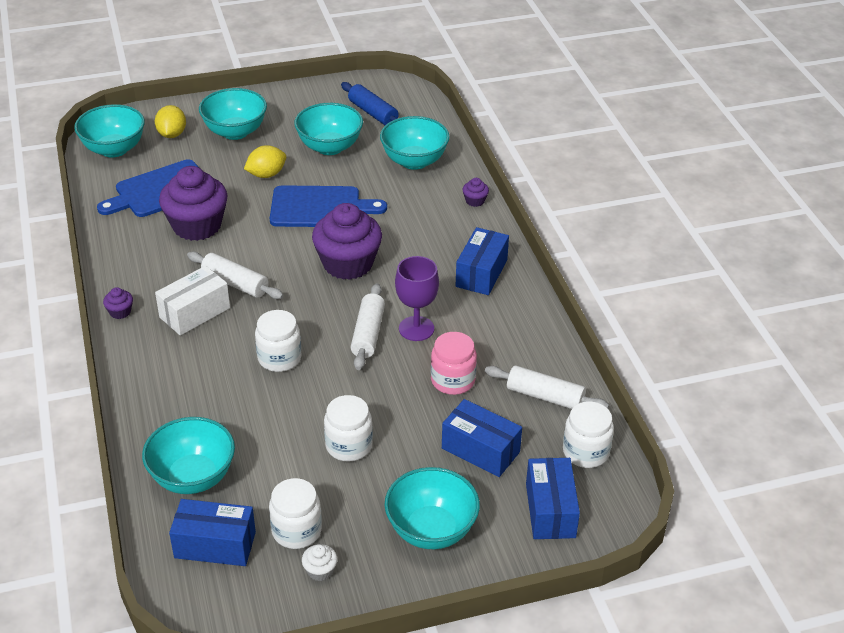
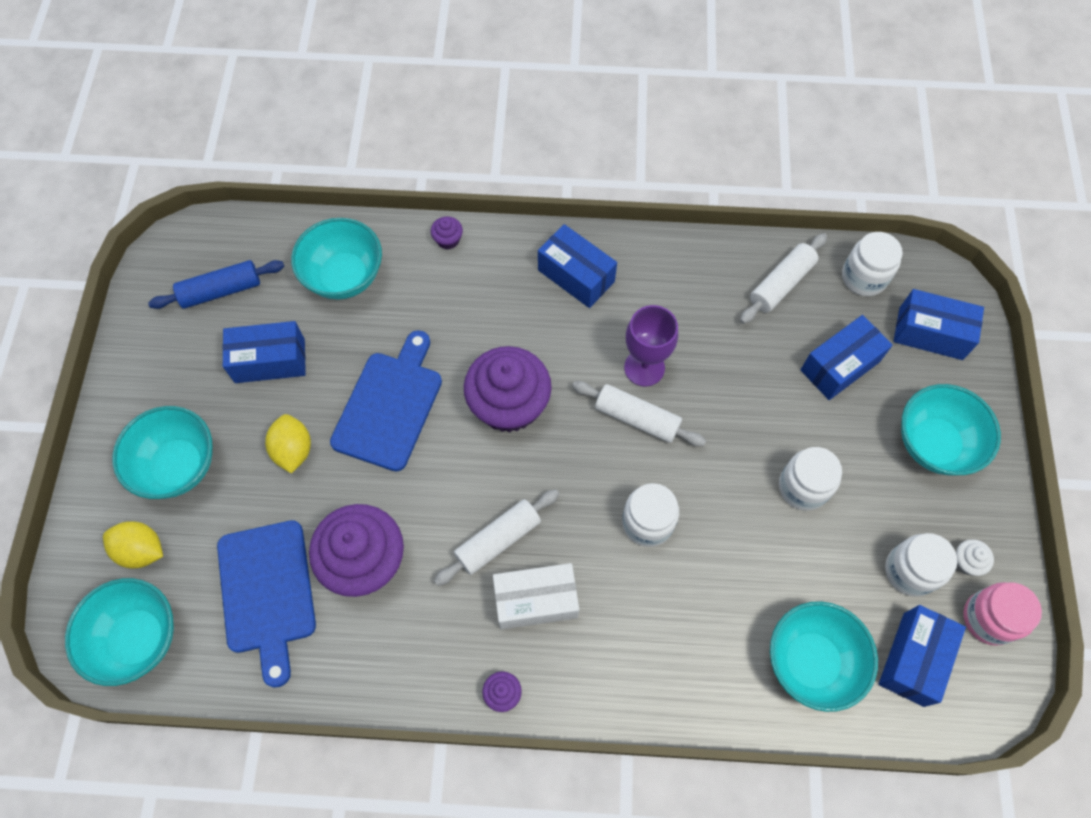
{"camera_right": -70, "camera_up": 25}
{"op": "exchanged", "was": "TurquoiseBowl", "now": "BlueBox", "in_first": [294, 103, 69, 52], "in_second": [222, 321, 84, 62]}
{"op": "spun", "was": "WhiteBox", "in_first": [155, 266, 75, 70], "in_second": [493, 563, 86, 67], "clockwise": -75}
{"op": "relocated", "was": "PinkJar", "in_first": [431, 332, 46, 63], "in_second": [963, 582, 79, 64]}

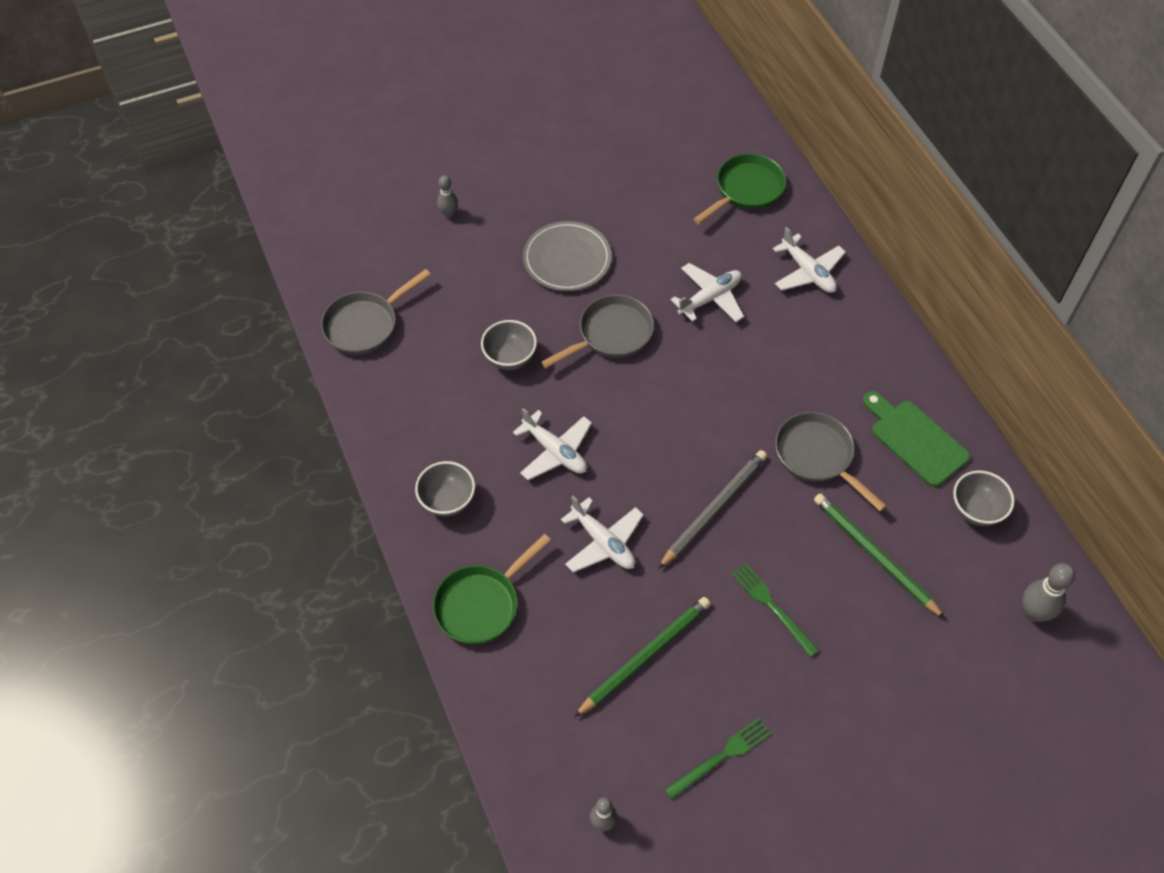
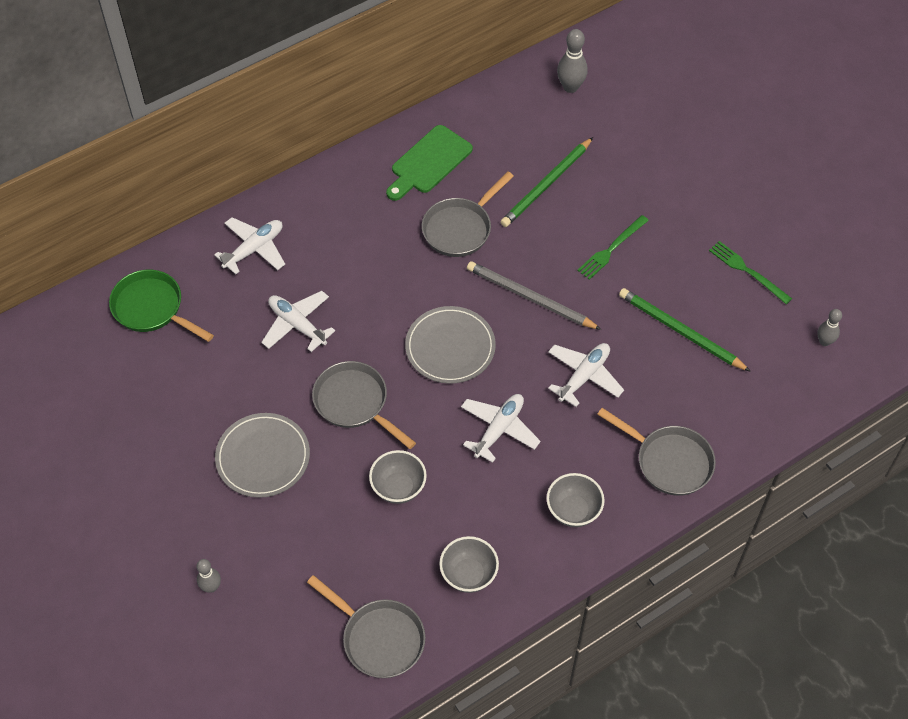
{"camera_right": -100, "camera_up": 0}
{"op": "appeared", "now": "GreyPlate", "in_second": [405, 306, 91, 78]}
{"op": "relocated", "was": "GreyBowl", "in_first": [953, 471, 61, 55], "in_second": [439, 536, 60, 57]}
{"op": "colour", "was": "GreenPan", "now": "GreyPan", "in_first": [433, 534, 118, 110], "in_second": [597, 408, 119, 88]}

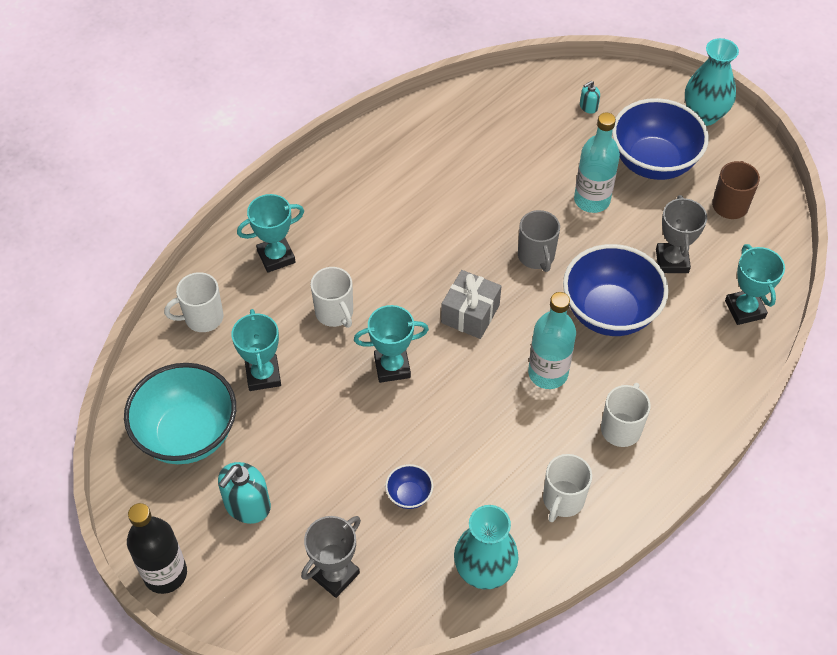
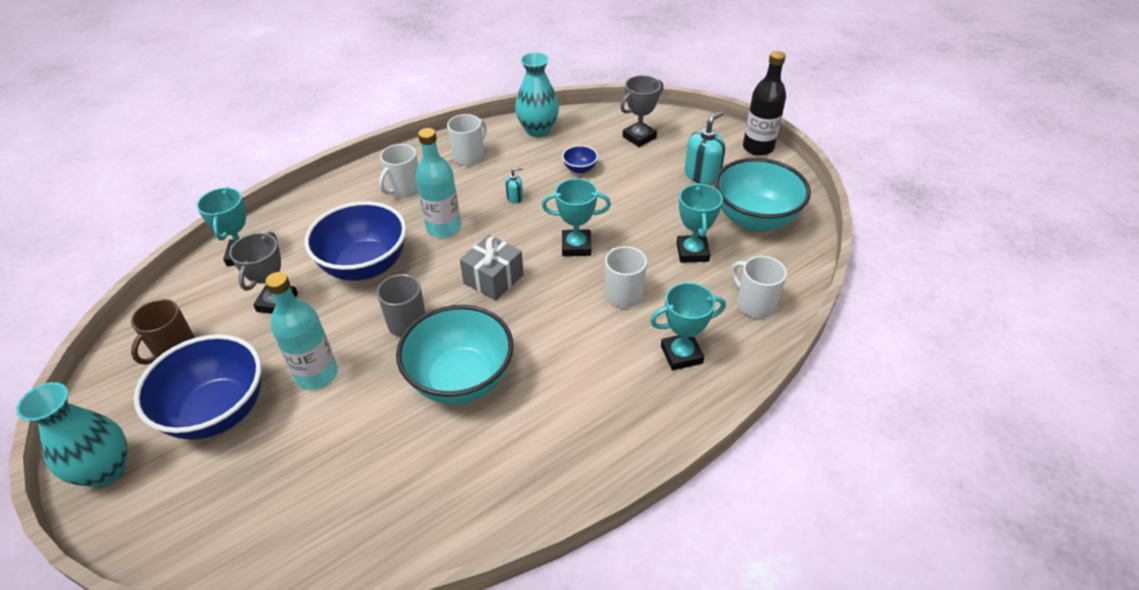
{"camera_right": -170, "camera_up": -10}
{"op": "appeared", "now": "TurquoiseBowl", "in_second": [396, 305, 117, 99]}
{"op": "relocated", "was": "TurquoiseSoapDispenser", "in_first": [580, 81, 20, 33], "in_second": [505, 167, 18, 36]}
{"op": "spun", "was": "WhiteMug", "in_first": [164, 272, 60, 60], "in_second": [731, 256, 56, 62], "clockwise": -120}

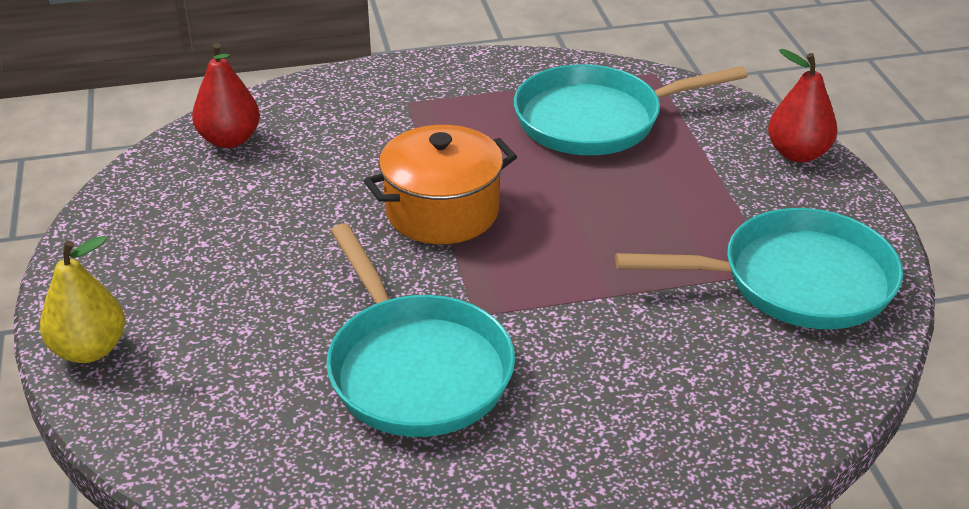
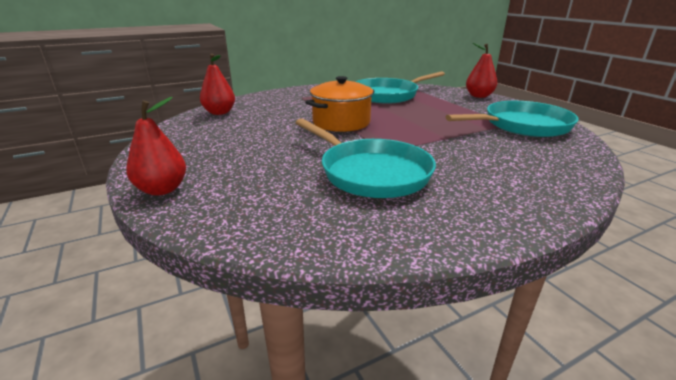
{"camera_right": -15, "camera_up": -10}
{"op": "colour", "was": "YellowPear", "now": "RedPear", "in_first": [40, 236, 85, 127], "in_second": [126, 97, 60, 99]}

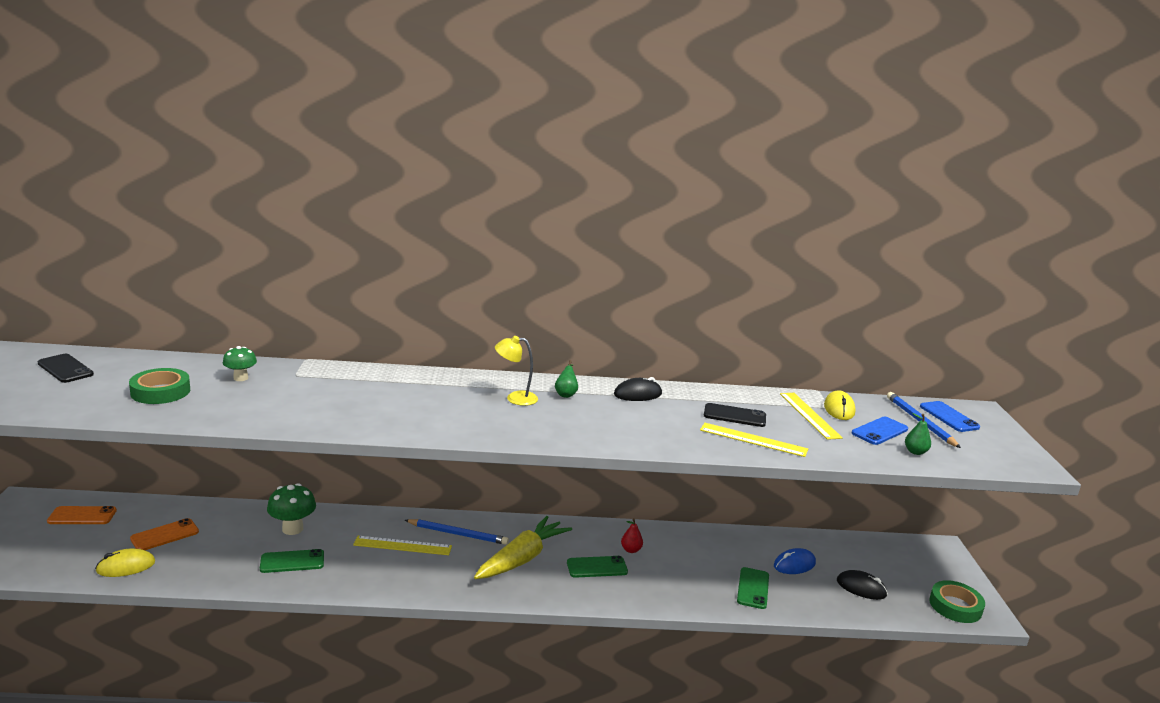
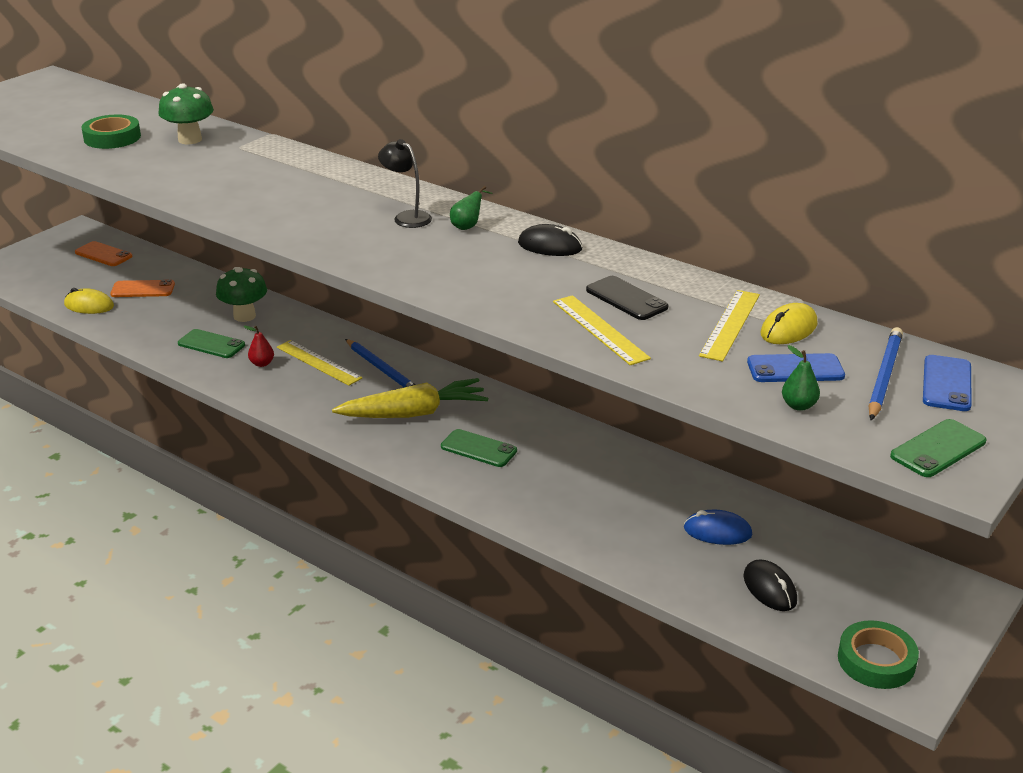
{"camera_right": 40, "camera_up": 10}
{"op": "size", "was": "GreenMushroom", "in_first": [223, 346, 34, 35], "in_second": [158, 83, 56, 61], "ratio": 1.57}
{"op": "relocated", "was": "RedPear", "in_first": [621, 518, 22, 35], "in_second": [244, 326, 30, 41]}
{"op": "colour", "was": "YellowLamp", "now": "BlackLamp", "in_first": [495, 336, 43, 70], "in_second": [378, 139, 54, 89]}
{"op": "relocated", "was": "GreenPhone", "in_first": [737, 567, 32, 42], "in_second": [890, 419, 96, 58]}
{"op": "missing", "was": "BlackPhone", "in_first": [38, 354, 56, 29]}

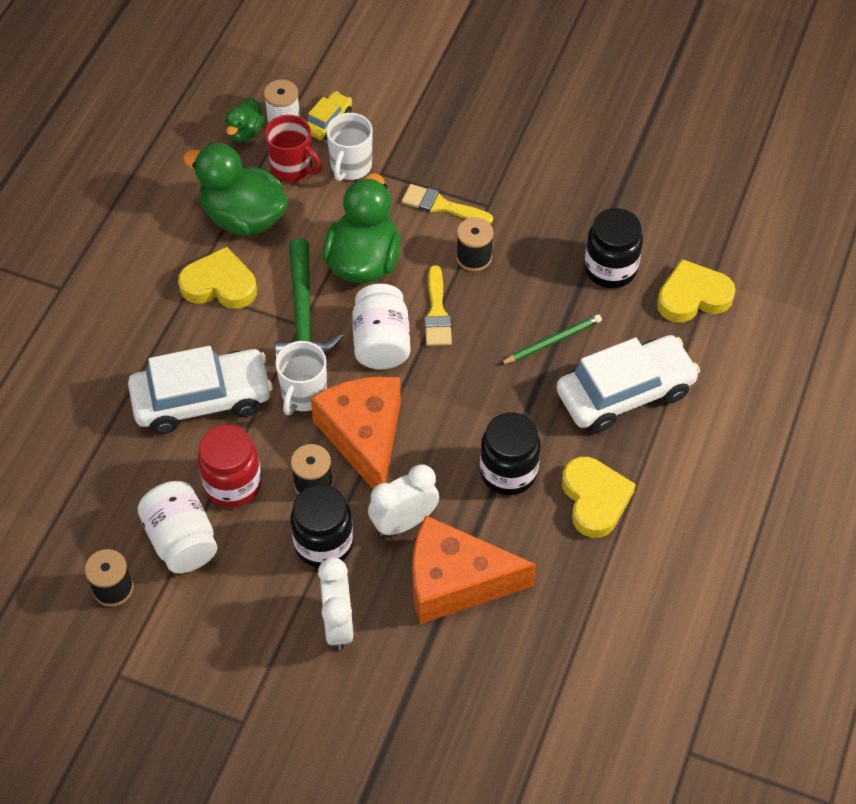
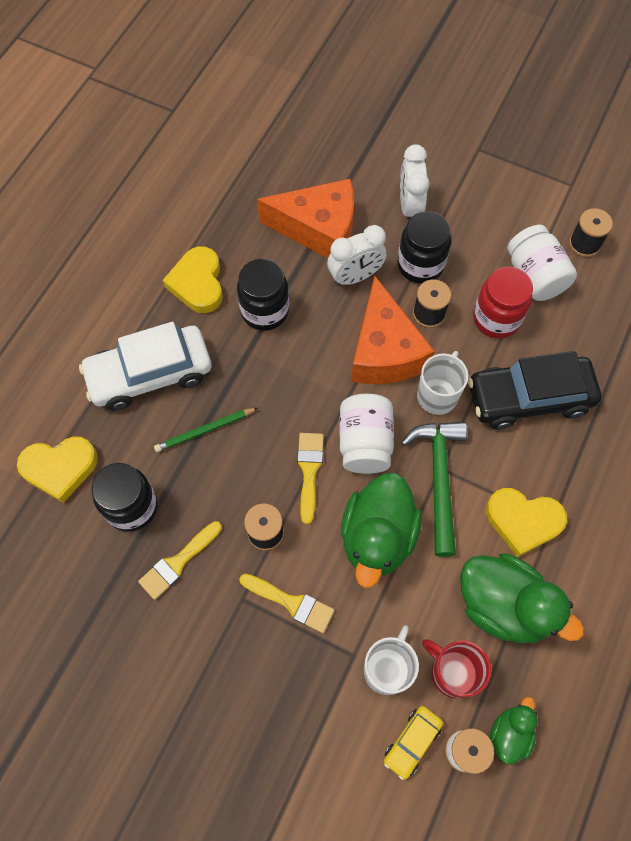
{"camera_right": -175, "camera_up": 10}
{"op": "appeared", "now": "YellowBrush", "in_second": [138, 521, 84, 79]}
{"op": "colour", "was": "WhiteCar", "now": "BlackCar", "in_first": [128, 346, 145, 88], "in_second": [468, 351, 134, 78]}

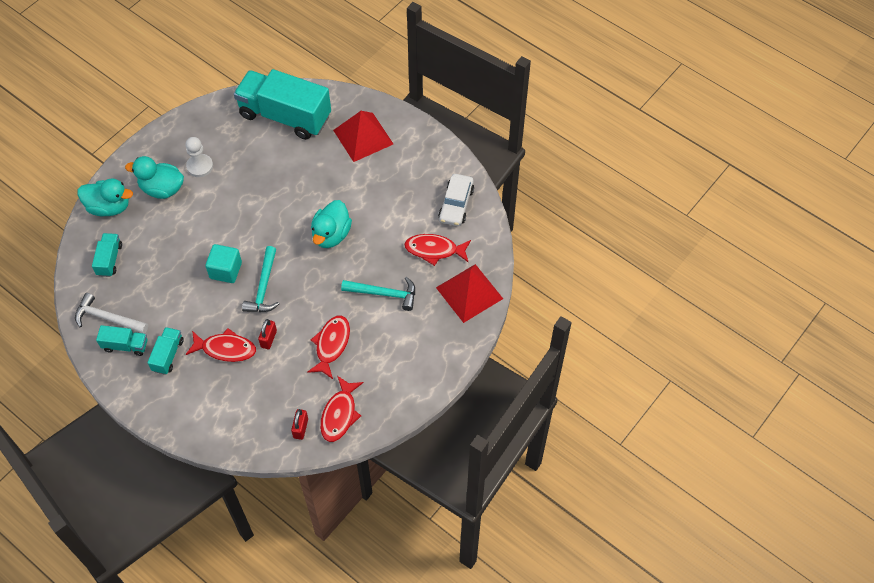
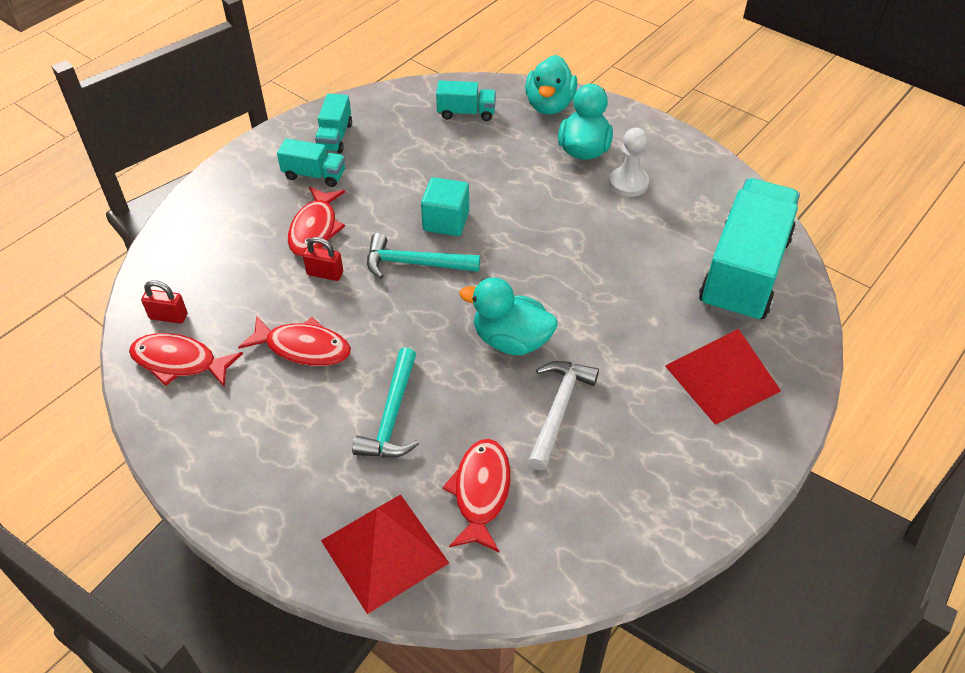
{"camera_right": 90, "camera_up": -10}
{"op": "relocated", "was": "WhiteHammer", "in_first": [75, 293, 73, 41], "in_second": [528, 361, 71, 109]}
{"op": "missing", "was": "WhiteCar", "in_first": [438, 174, 36, 52]}

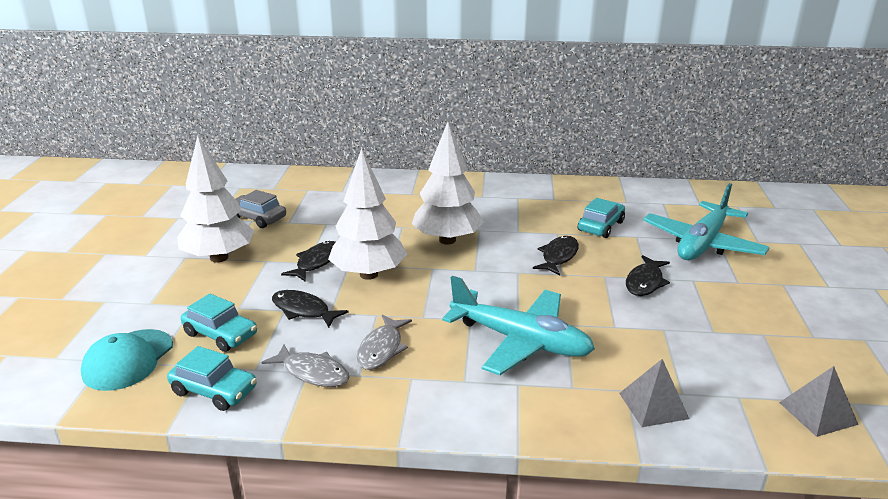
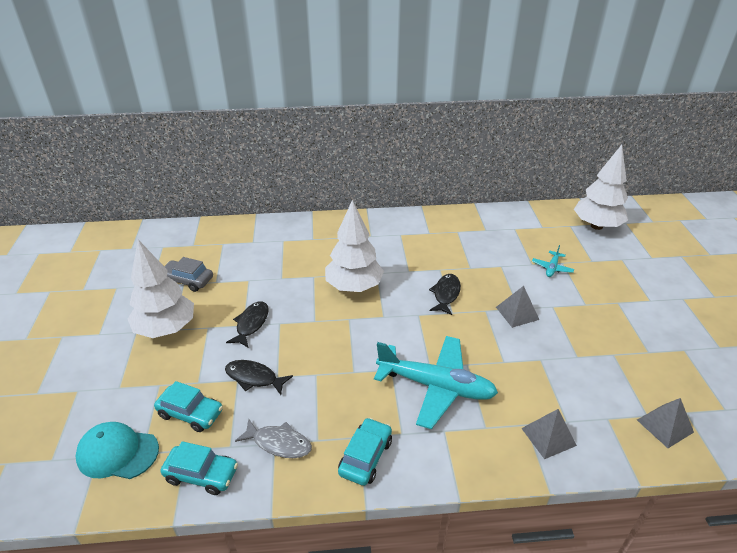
{"camera_right": -10, "camera_up": 10}
{"op": "spun", "was": "TurquoiseCap", "in_first": [81, 329, 92, 62], "in_second": [76, 422, 83, 57], "clockwise": 90}
{"op": "relocated", "was": "TurquoiseCar", "in_first": [578, 198, 47, 40], "in_second": [338, 418, 54, 68]}
{"op": "exchanged", "was": "BlackFish", "now": "GreyPyramid", "in_first": [626, 255, 44, 41], "in_second": [496, 286, 43, 42]}
{"op": "size", "was": "TurquoisePlane", "in_first": [643, 183, 127, 77], "in_second": [532, 245, 42, 32], "ratio": 0.43}
{"op": "relocated", "was": "WhiteTree", "in_first": [328, 148, 79, 132], "in_second": [574, 145, 54, 85]}
{"op": "missing", "was": "GreyFish", "in_first": [357, 315, 55, 55]}

